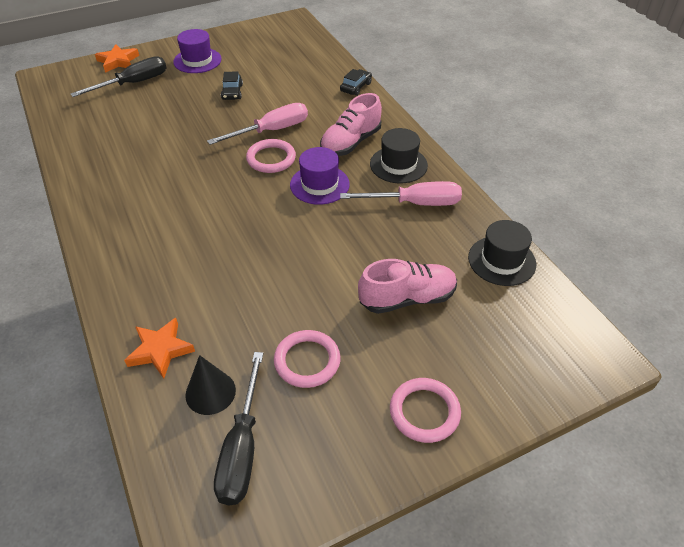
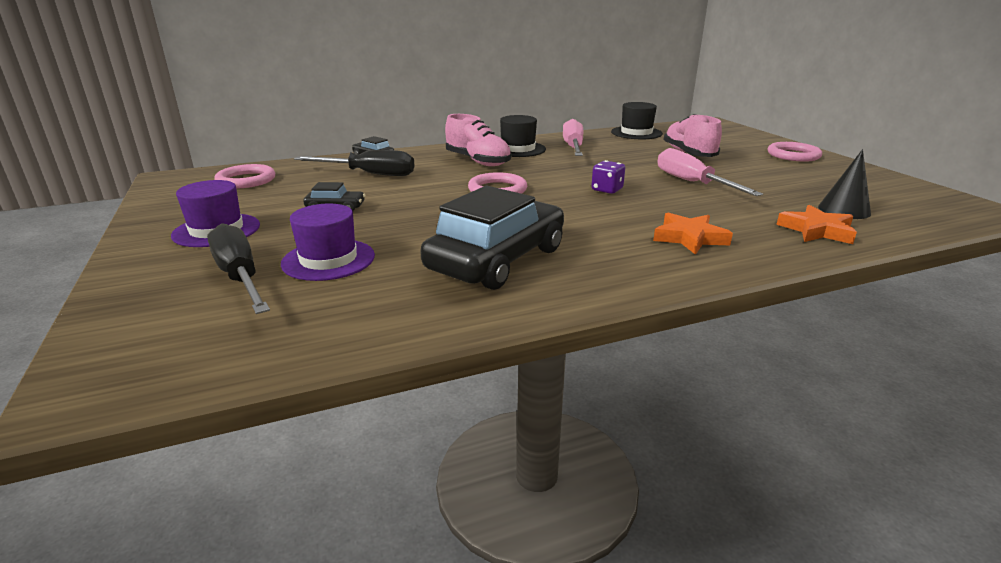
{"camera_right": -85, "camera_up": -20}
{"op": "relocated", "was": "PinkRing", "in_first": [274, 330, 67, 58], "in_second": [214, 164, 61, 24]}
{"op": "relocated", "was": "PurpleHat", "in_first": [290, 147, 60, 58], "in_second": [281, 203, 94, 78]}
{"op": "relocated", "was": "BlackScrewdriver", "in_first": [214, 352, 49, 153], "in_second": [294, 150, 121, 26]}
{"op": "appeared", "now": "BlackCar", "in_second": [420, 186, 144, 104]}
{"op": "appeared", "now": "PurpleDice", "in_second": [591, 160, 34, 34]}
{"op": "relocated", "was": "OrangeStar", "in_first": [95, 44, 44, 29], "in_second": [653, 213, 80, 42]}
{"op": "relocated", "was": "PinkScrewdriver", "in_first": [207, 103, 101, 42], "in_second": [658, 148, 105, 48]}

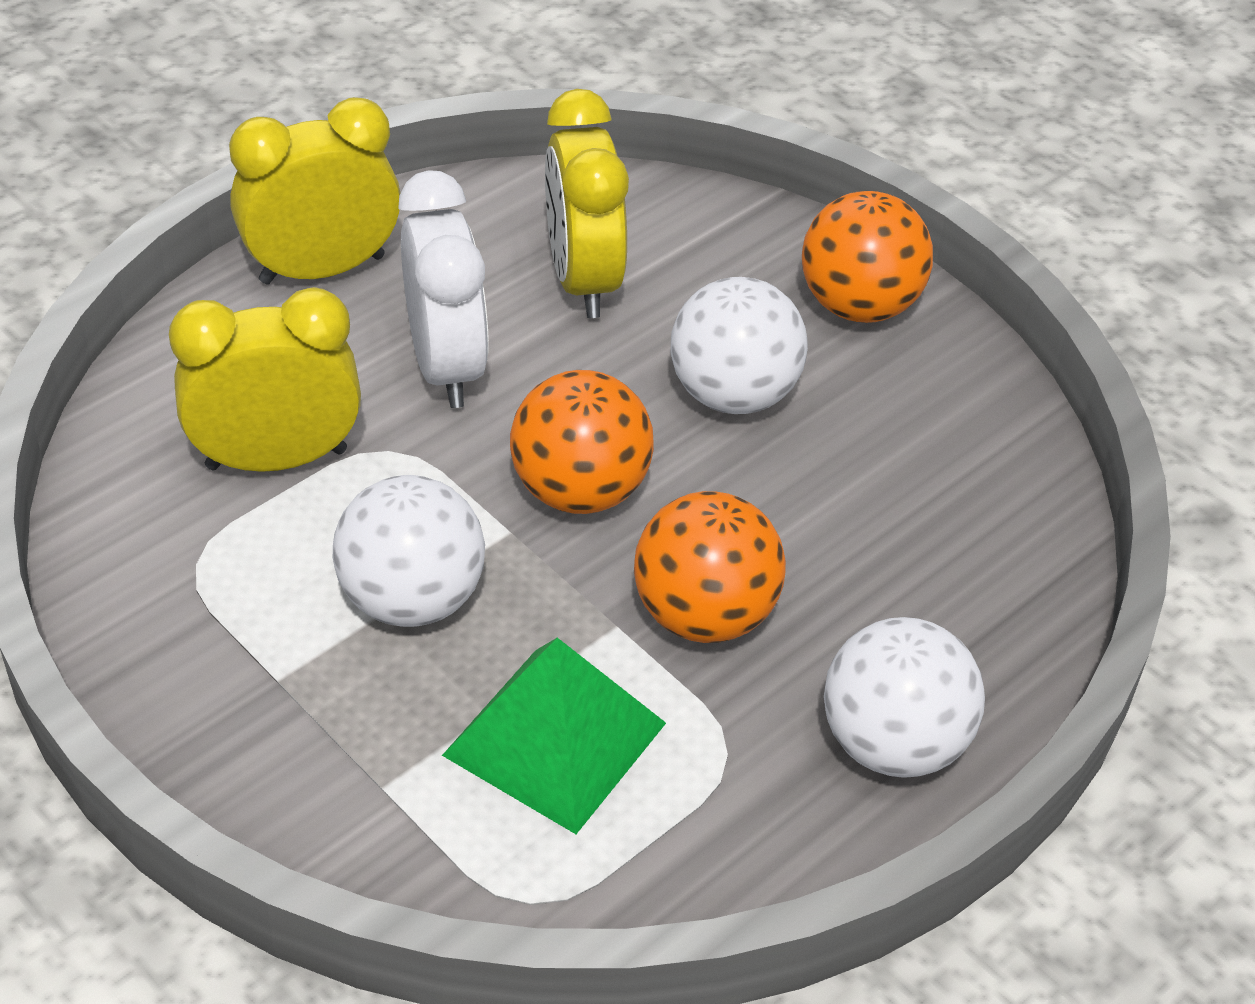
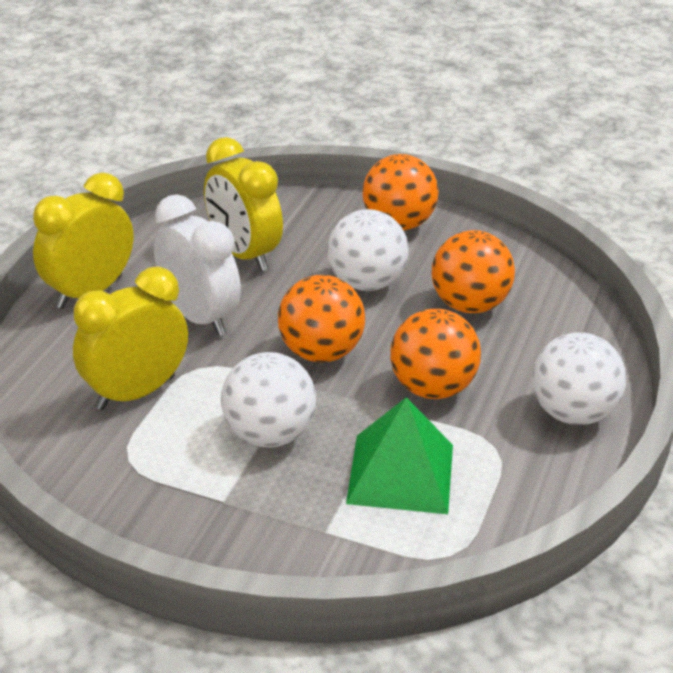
{"camera_right": -25, "camera_up": -10}
{"op": "appeared", "now": "OrangeBall", "in_second": [432, 230, 83, 83]}

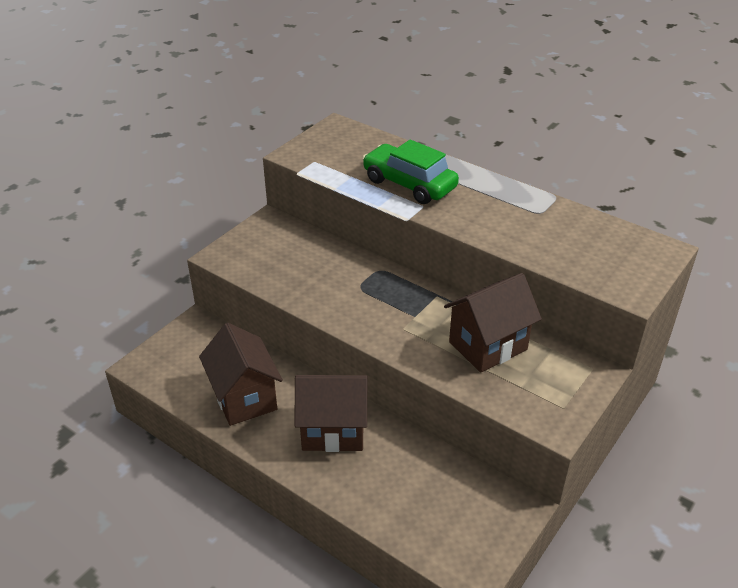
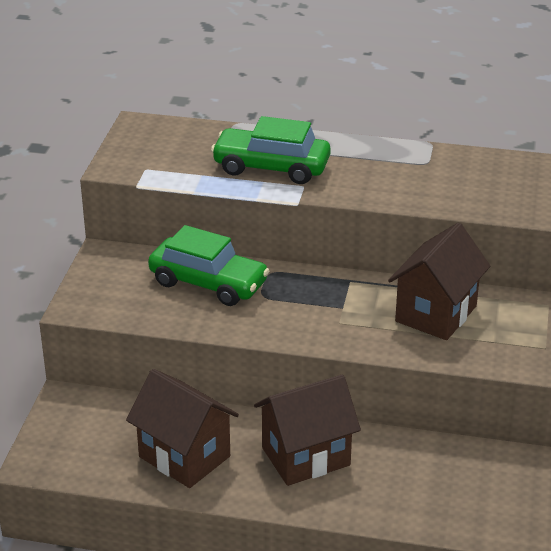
{"camera_right": -25, "camera_up": -5}
{"op": "appeared", "now": "GreenCar", "in_second": [148, 225, 122, 81]}

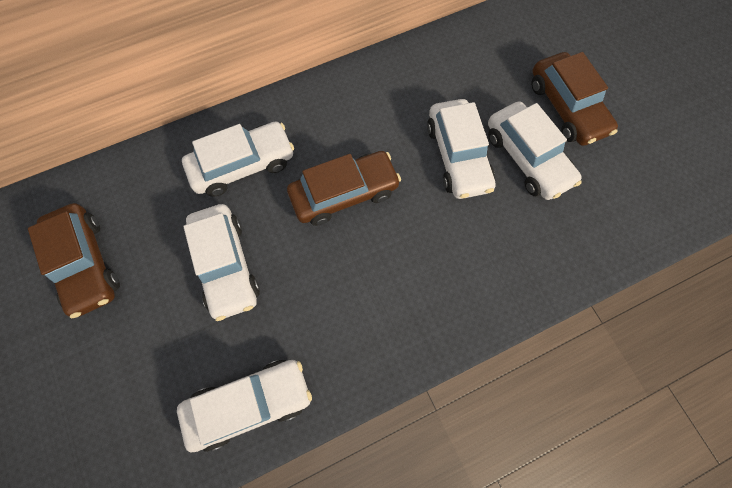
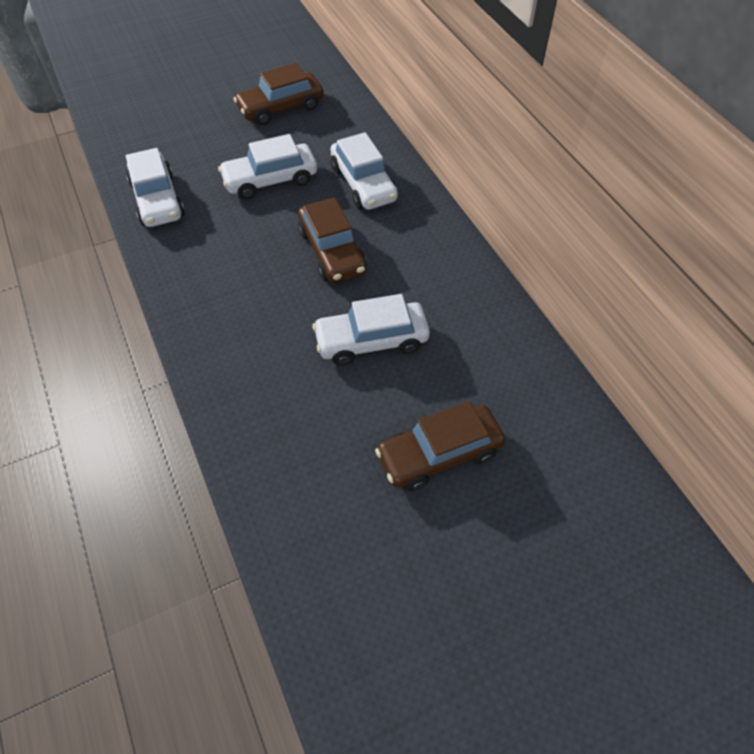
{"camera_right": 90, "camera_up": -15}
{"op": "missing", "was": "WhiteCar", "in_first": [488, 101, 94, 99]}

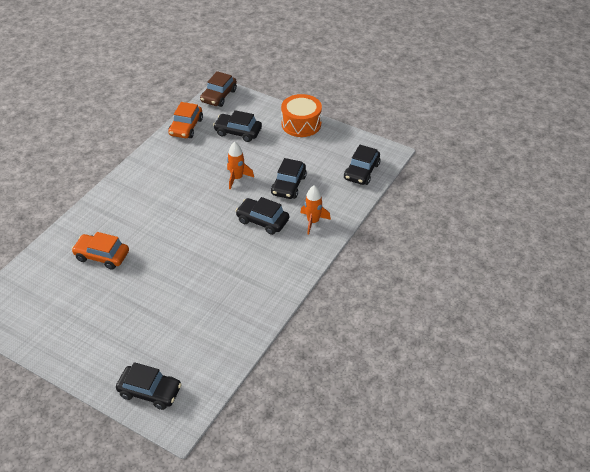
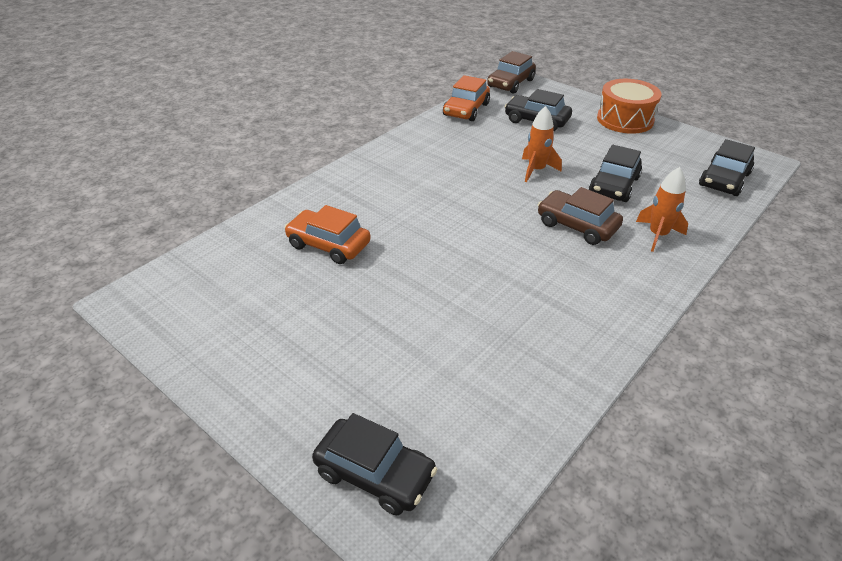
{"camera_right": 10, "camera_up": -5}
{"op": "colour", "was": "BlackCar", "now": "BrownCar", "in_first": [236, 197, 53, 38], "in_second": [538, 187, 85, 58]}

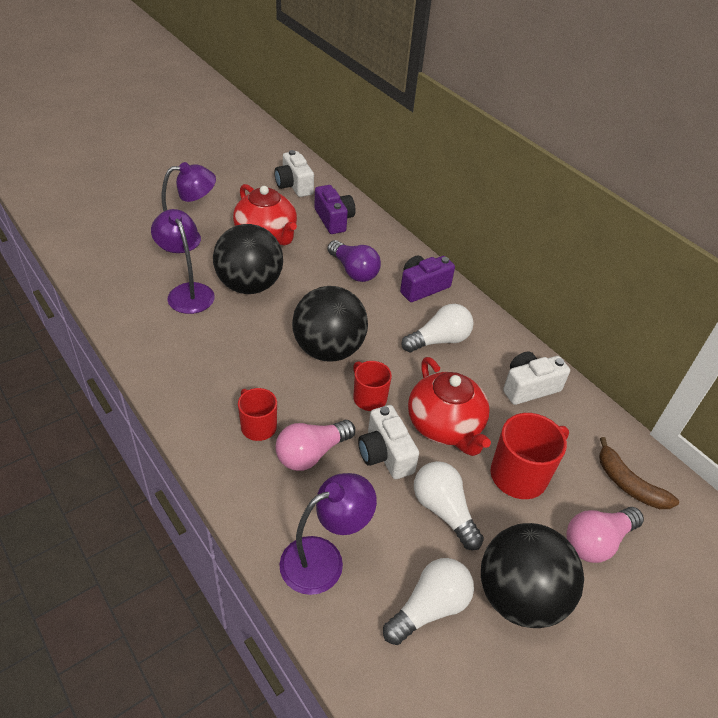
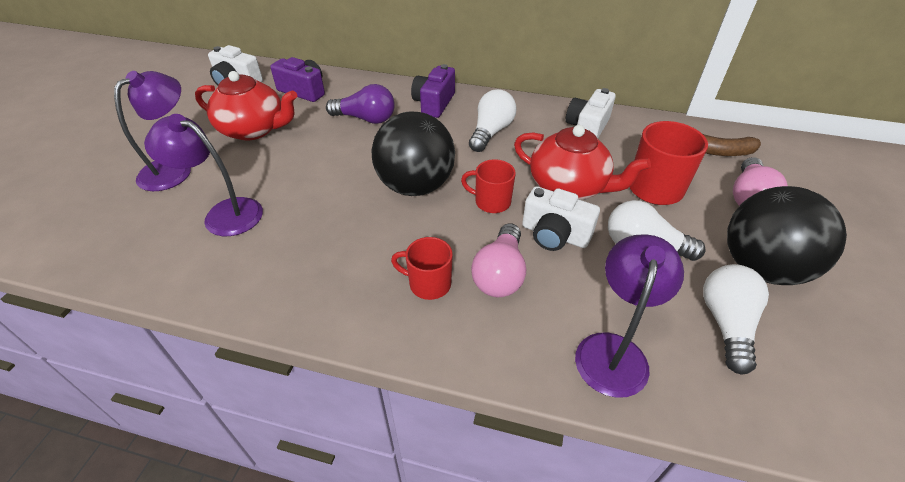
{"camera_right": -35, "camera_up": 0}
{"op": "missing", "was": "BlackBall", "in_first": [213, 224, 70, 70]}

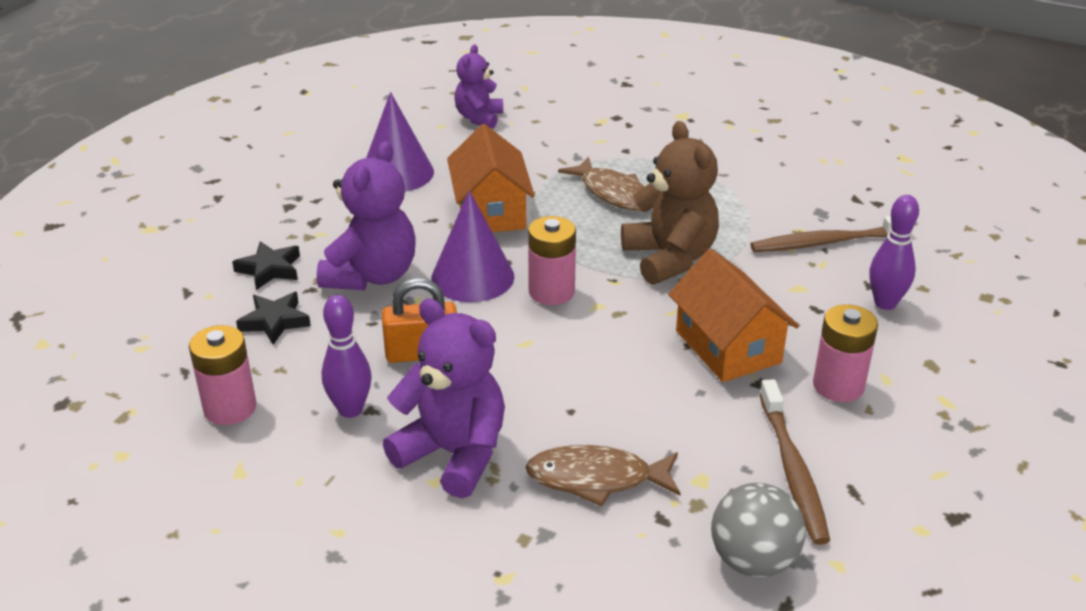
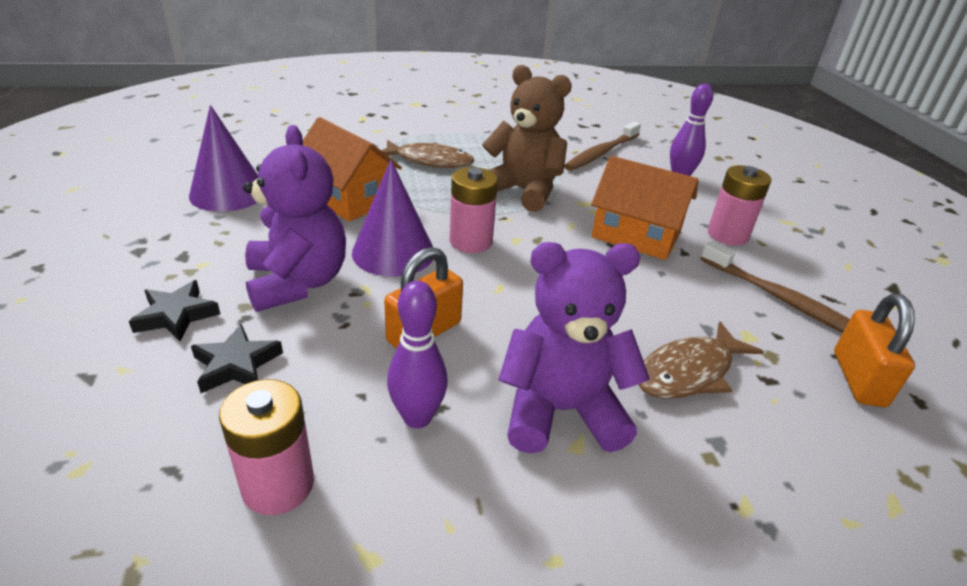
{"camera_right": -40, "camera_up": 0}
{"op": "exchanged", "was": "GreyBall", "now": "OrangePadlock", "in_first": [711, 483, 94, 94], "in_second": [834, 294, 81, 113]}
{"op": "missing", "was": "PurpleTeddyBear", "in_first": [454, 44, 49, 85]}

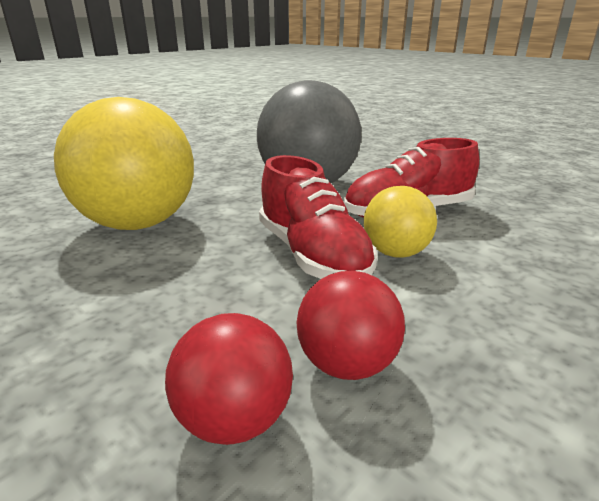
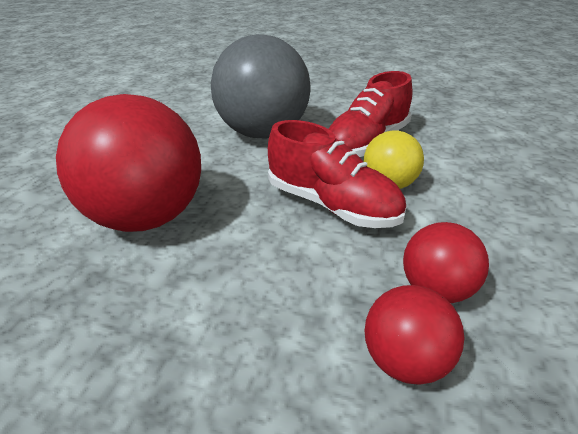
{"camera_right": -25, "camera_up": 10}
{"op": "colour", "was": "YellowBall", "now": "RedBall", "in_first": [54, 97, 140, 133], "in_second": [56, 94, 145, 138]}

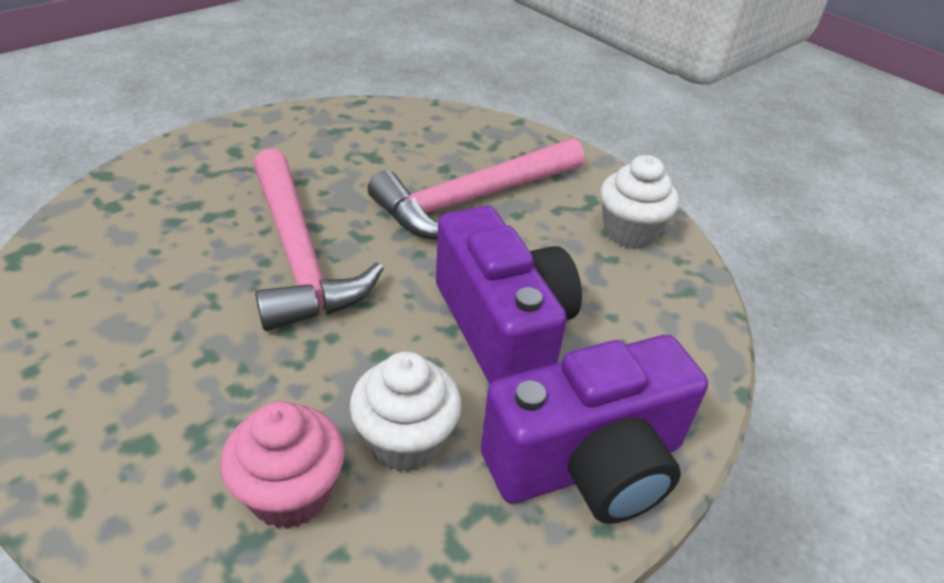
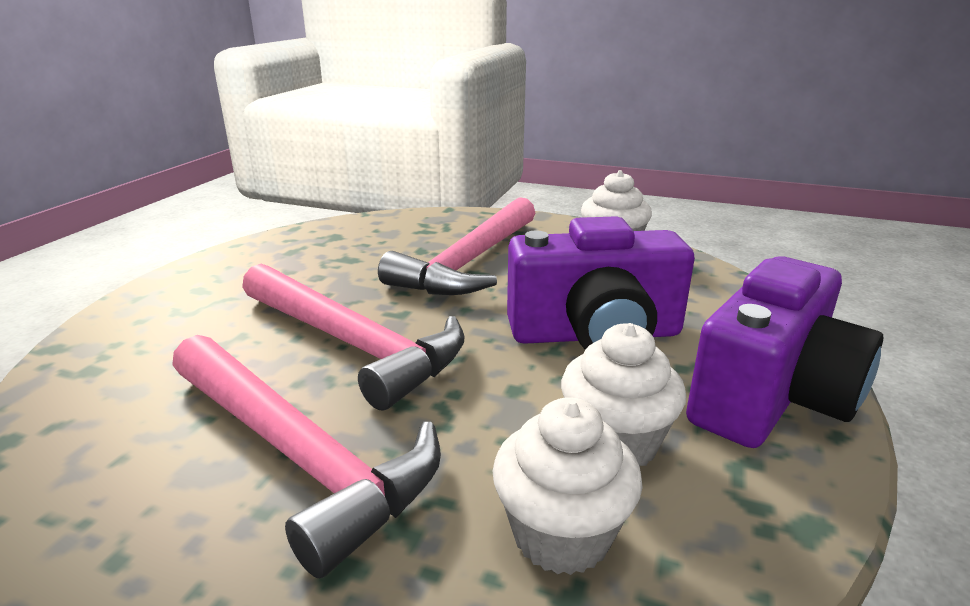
{"camera_right": -25, "camera_up": -15}
{"op": "appeared", "now": "PinkHammer", "in_second": [172, 335, 269, 243]}
{"op": "colour", "was": "PinkCupcake", "now": "WhiteCupcake", "in_first": [221, 401, 124, 128], "in_second": [492, 397, 151, 178]}
{"op": "spun", "was": "PurpleCamera", "in_first": [436, 206, 146, 178], "in_second": [507, 216, 188, 133], "clockwise": 135}

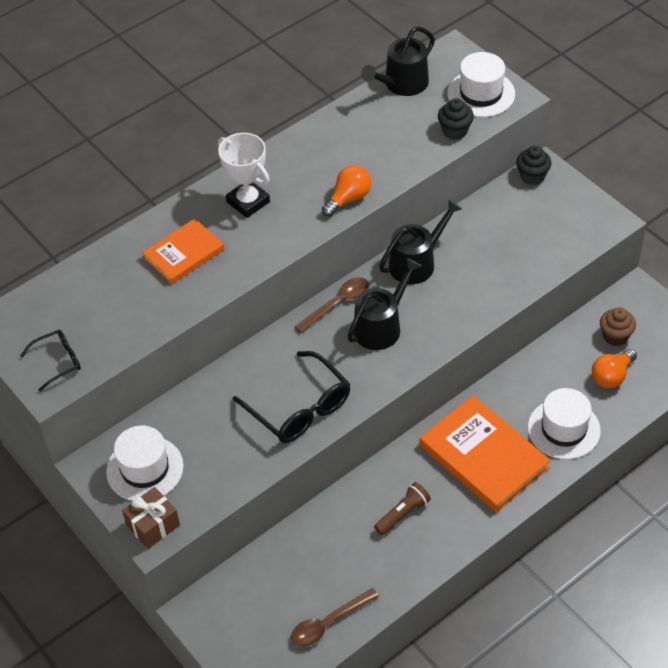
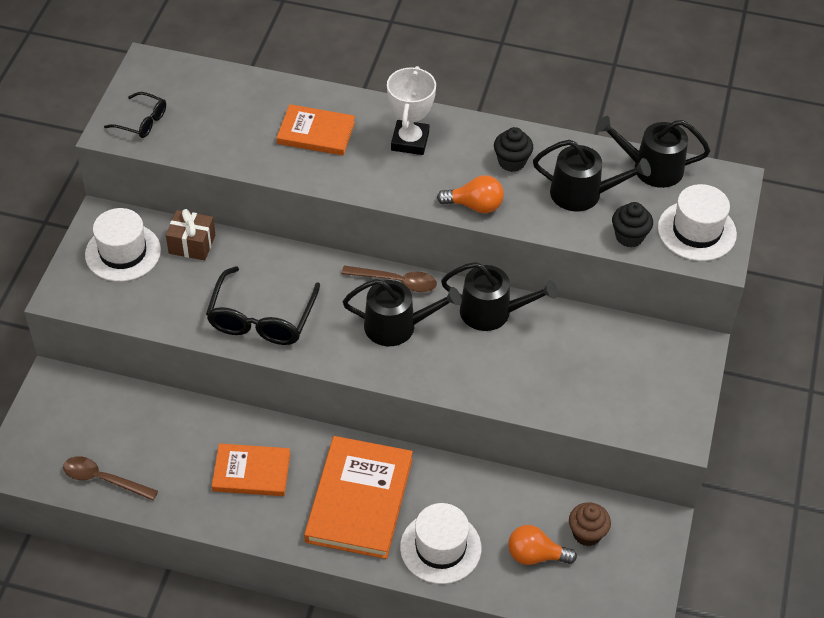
{"camera_right": 50, "camera_up": 0}
{"op": "relocated", "was": "BrownGift", "in_first": [122, 487, 58, 62], "in_second": [166, 209, 49, 51]}
{"op": "exchanged", "was": "BrownFlashlight", "now": "OrangeBook", "in_first": [374, 482, 57, 53], "in_second": [212, 443, 78, 53]}
{"op": "relocated", "was": "BlackCupcake", "in_first": [516, 146, 35, 39], "in_second": [494, 127, 39, 45]}
{"op": "appeared", "now": "BlackWateringCan", "in_second": [533, 140, 118, 72]}

